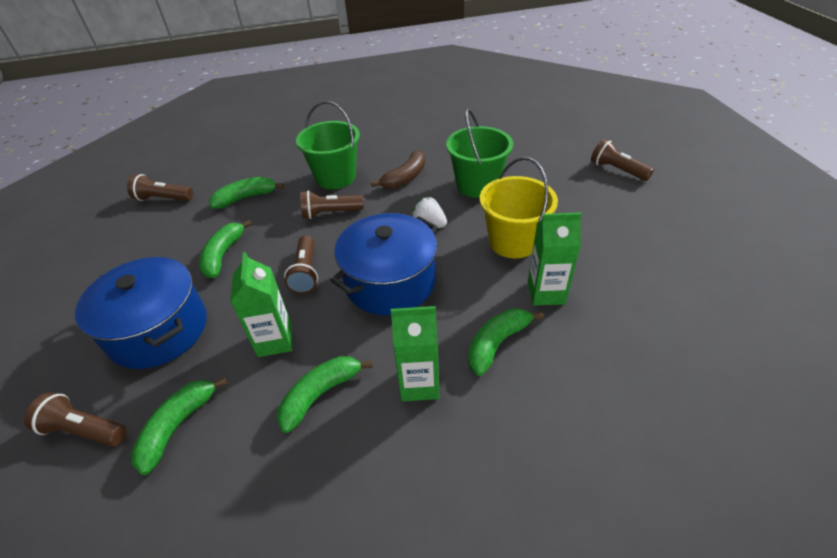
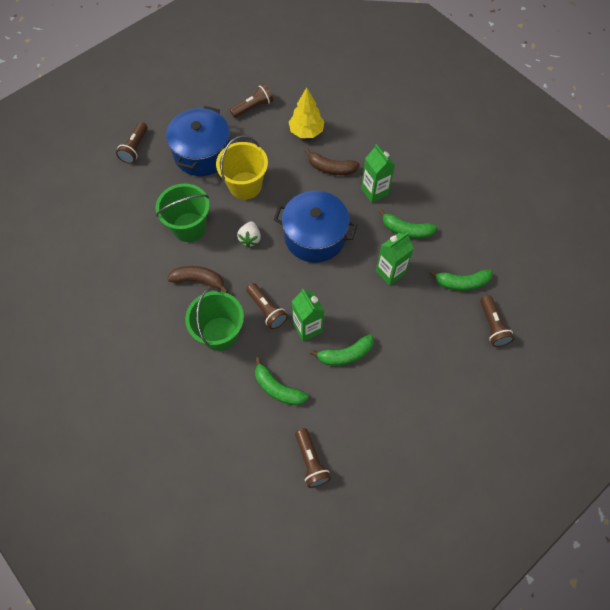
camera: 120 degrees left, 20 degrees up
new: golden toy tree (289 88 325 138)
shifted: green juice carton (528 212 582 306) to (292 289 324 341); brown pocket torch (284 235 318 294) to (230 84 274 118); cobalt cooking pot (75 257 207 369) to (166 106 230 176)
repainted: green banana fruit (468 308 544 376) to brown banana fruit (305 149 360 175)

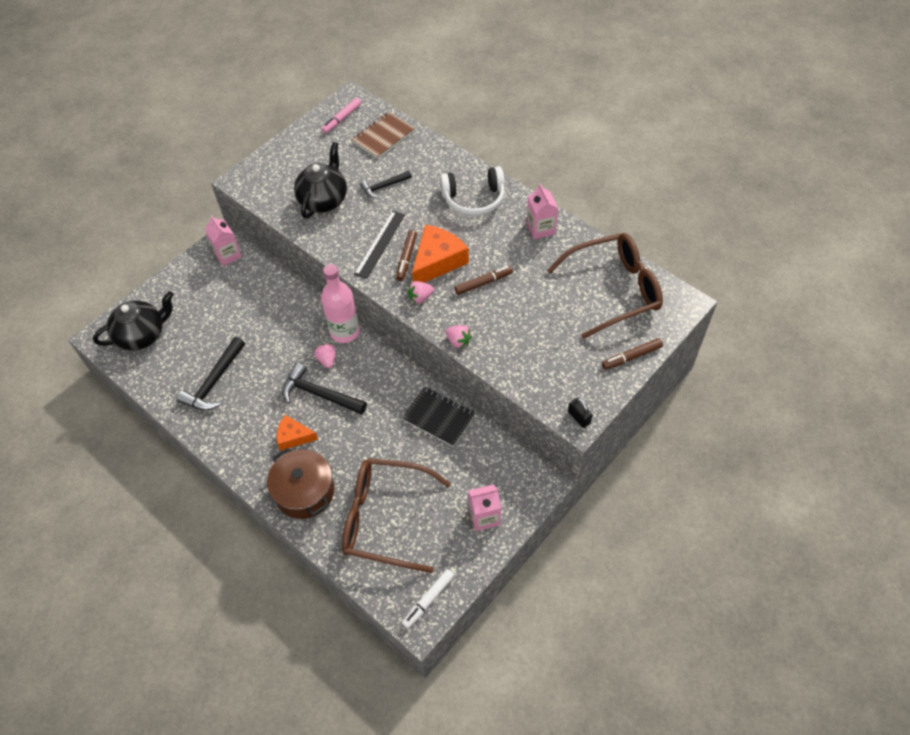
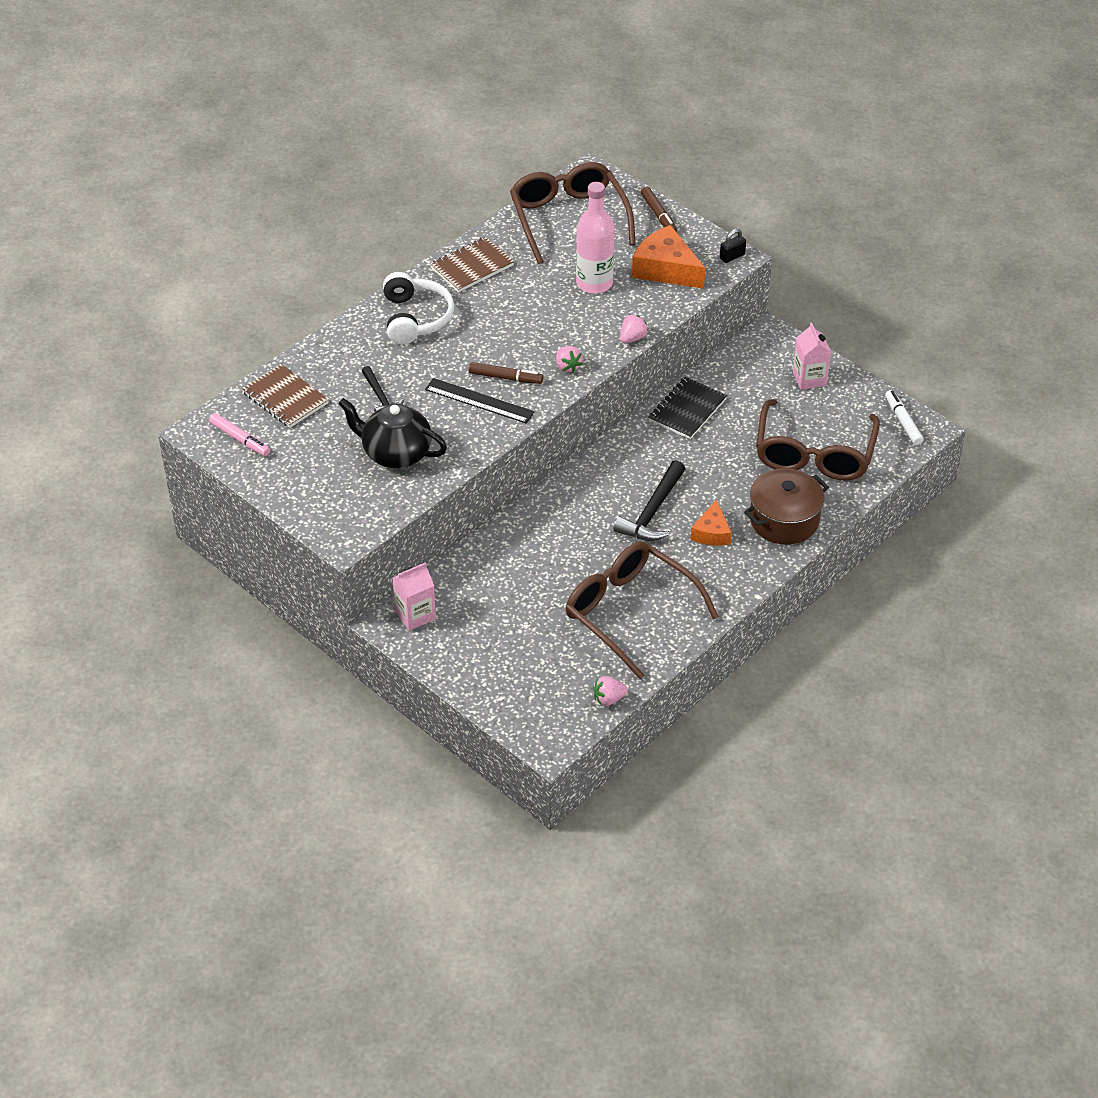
camera: 90 degrees left, 10 degrees down
gone: brown marker (454 266 513 295); jet-black china teapot (93 291 174 350)
shifted: orange-coloured piece of cheese (412 225 469 283) to (632 225 705 289); rose-pink bottle (321 264 360 343) to (576 182 614 294); rose-pink toy strawberry (314 343 336 368) to (593 676 628 706)
swapped: rose-pink juice carton (527 184 558 239) to brown notebook (430 237 514 292); jet-black carpenter's hammer (177 337 245 410) to brown eyeglasses (566 541 719 679)
rotated: snow-white marker (402 569 454 629) = (885 390 924 445) 150 degrees counterclockwise

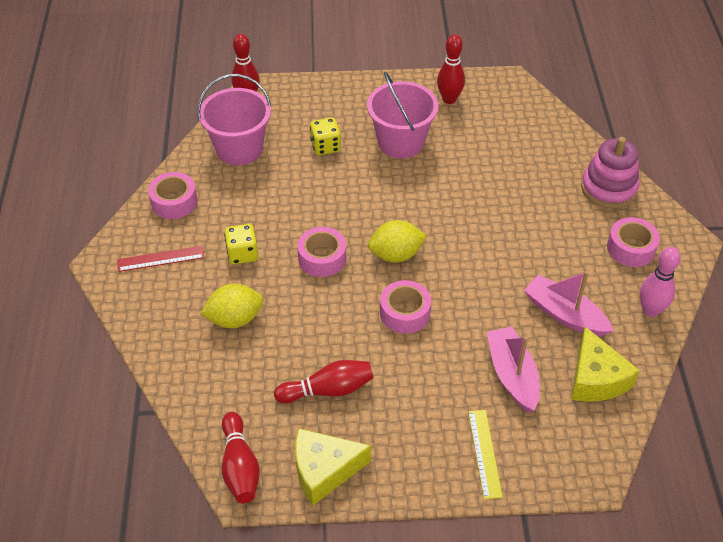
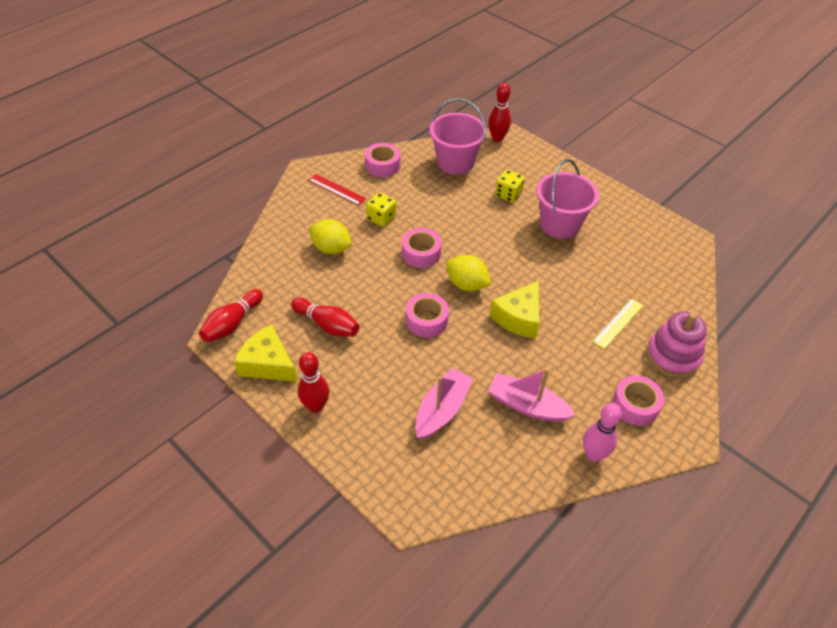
camera: 45 degrees right, 0 degrees up
shifted: red tenpin (437 35 465 104) to (298 352 329 413); golden piece of cheese (571 327 640 402) to (490 280 539 339); golden straightedge (468 410 503 499) to (592 299 644 349)
rotated: rose-pink sailboat (524 271 613 337) = (488 368 576 422) 60 degrees counterclockwise

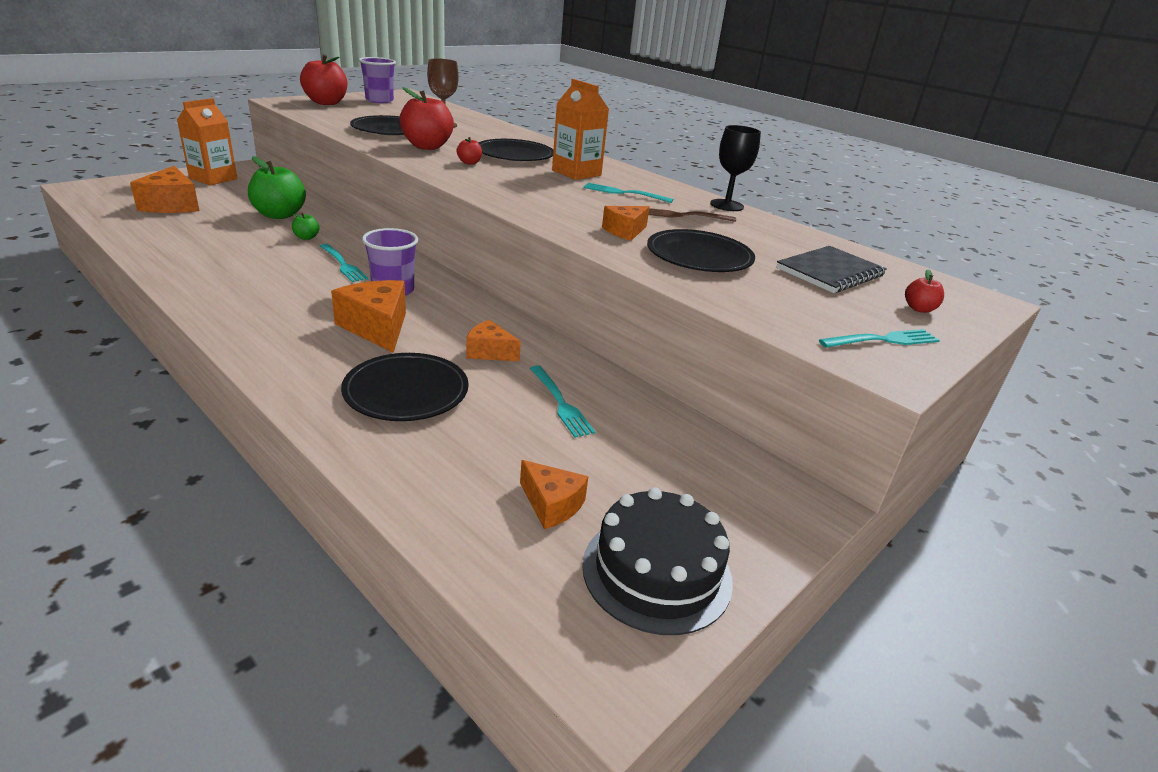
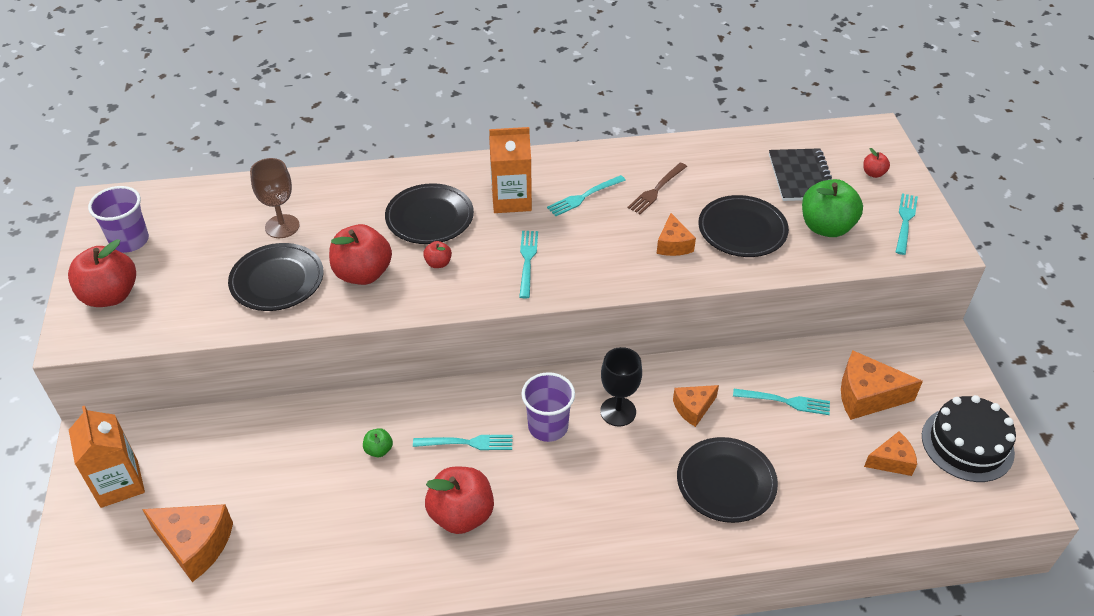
camera: 50 degrees left, 15 degrees up
new: aqua fork (519 231 538 298); red apple (425 467 494 534)
shifted: jet-black chalice (710 125 761 211) to (600 347 642 426); green apple (248 156 306 219) to (802 179 863 237); orange-coloured piece of cheese (331 280 406 353) to (841 351 923 420)

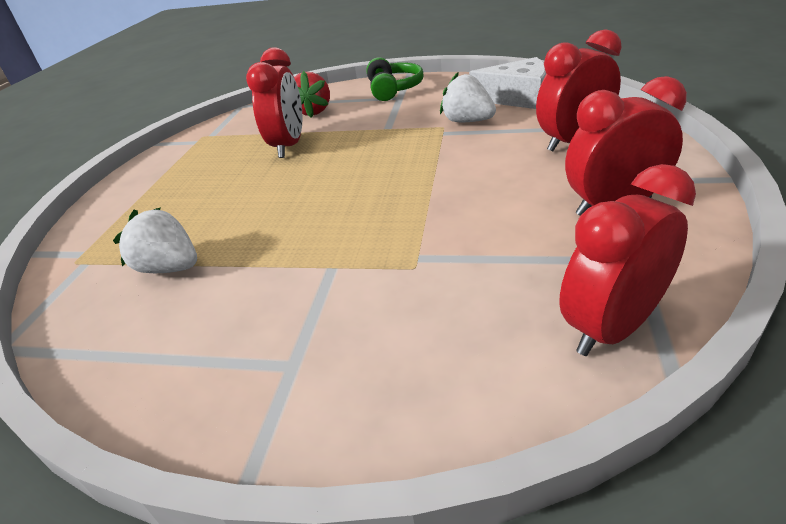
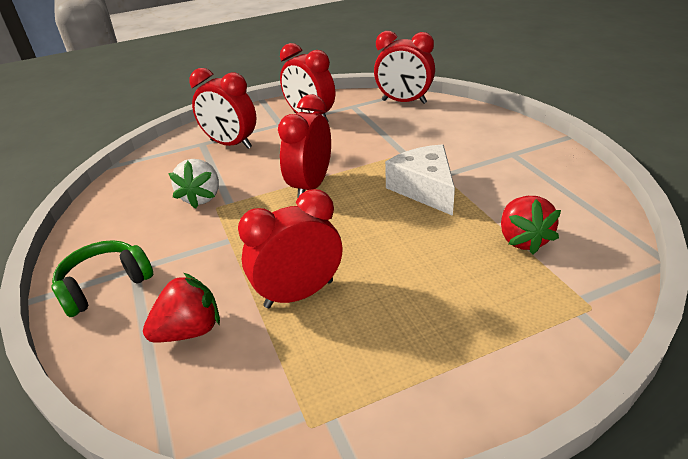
camera: 125 degrees left, 0 degrees up
new: red bedside clock (278 95 331 199)
shifted: snow-white piece of cheese (469 57 546 109) to (385 144 455 216)
repainted: snow-white toy strawberry (113 207 197 273) to red toy strawberry (501 196 561 254)

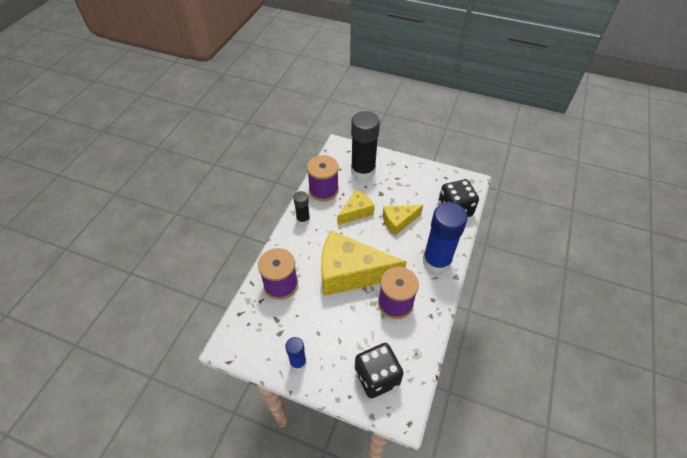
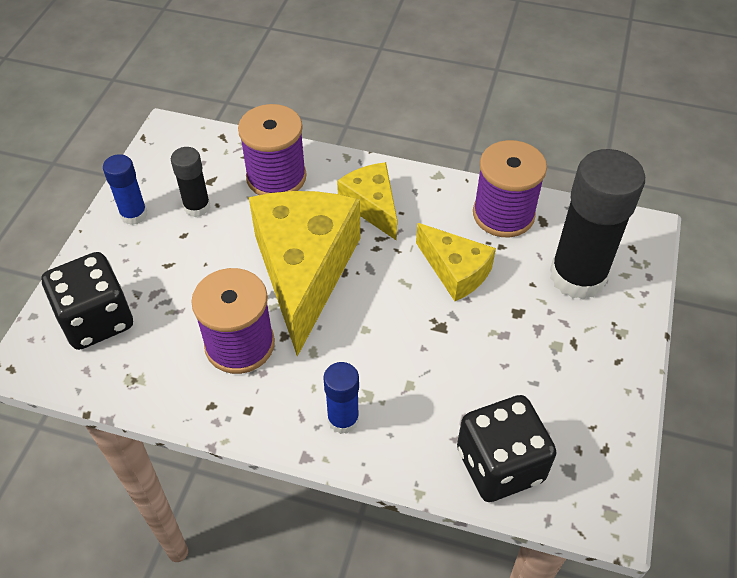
camera: 85 degrees right, 0 degrees up
shifted: jet-black glue stick (293 191 310 225) to (171 147 211 217); golden piece of cheese (383 205 423 236) to (337 162 397 240)
scaled: cobalt glue stick (423 202 468 274) = (323 362 359 434) x0.50

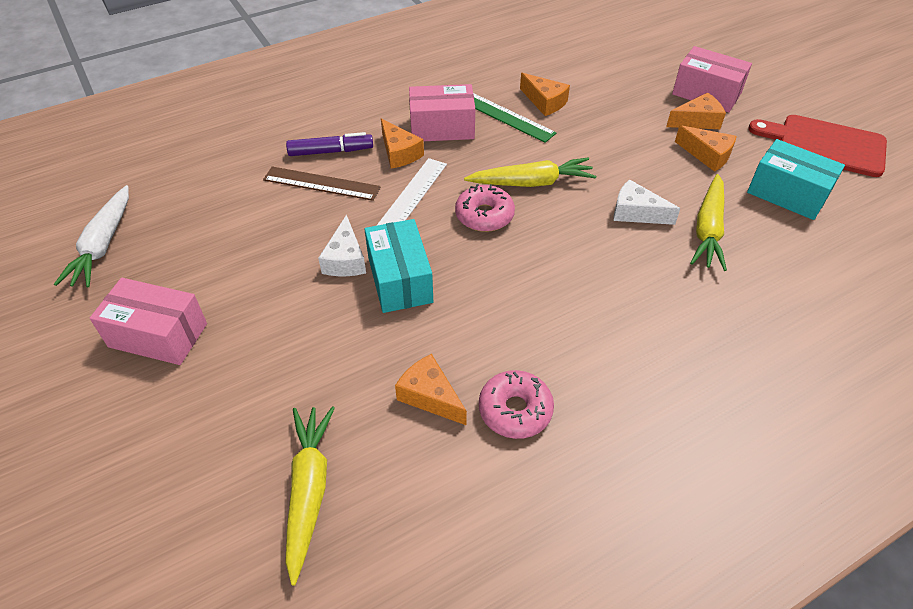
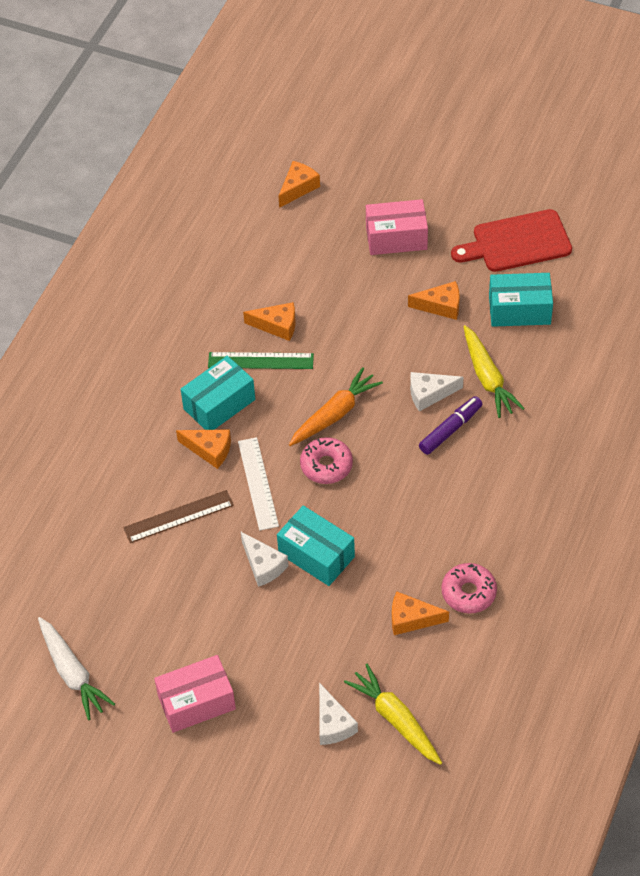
camera: 35 degrees left, 5 degrees up
new: snow-white piece of cheese (319 683 358 745)
shifted: orange-coloured piece of cheese (666 93 726 129) to (278 161 320 208); violet marker (286 132 373 156) to (419 396 482 455)
repainted: rose-pink box (409 84 475 141) to aqua box (181 356 255 430); golden carrot (464 158 596 187) to orange-coloured carrot (289 367 383 446)

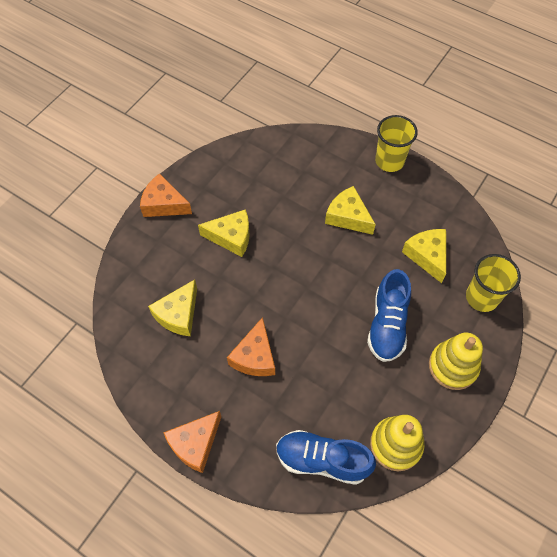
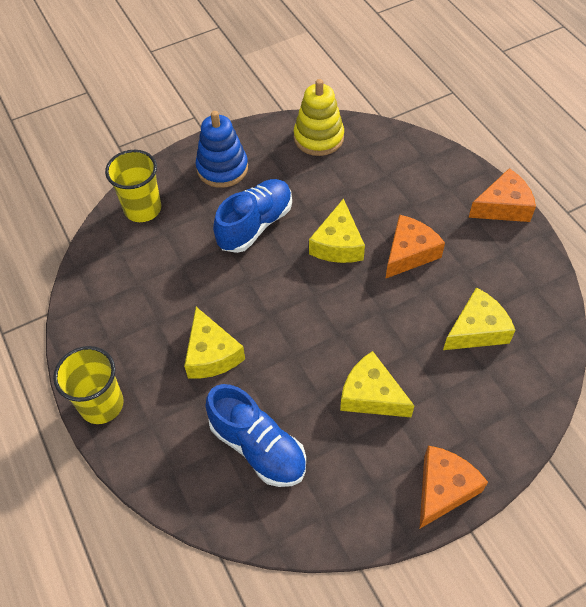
camera: 150 degrees left, 5 degrees down
shifted: golden piece of cheese (402 229 446 283) to (309 198 365 263); cobalt shoe (276 430 376 485) to (205 384 306 487)
repainted: golden stacking toy (429 332 483 390) to cobalt stacking toy (196 111 248 188)
rotated: orange-coloured piece of cheese (140 173 192 217) = (419 446 488 529) 105 degrees counterclockwise

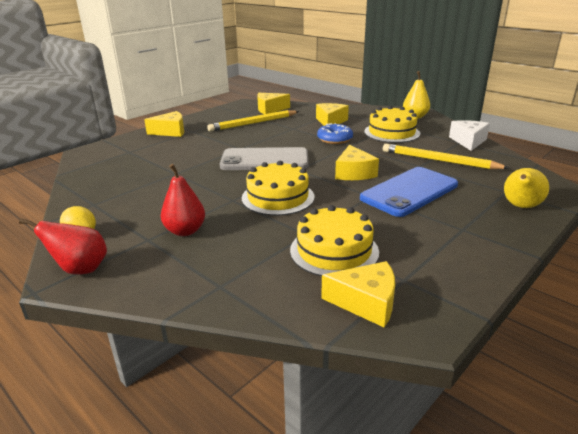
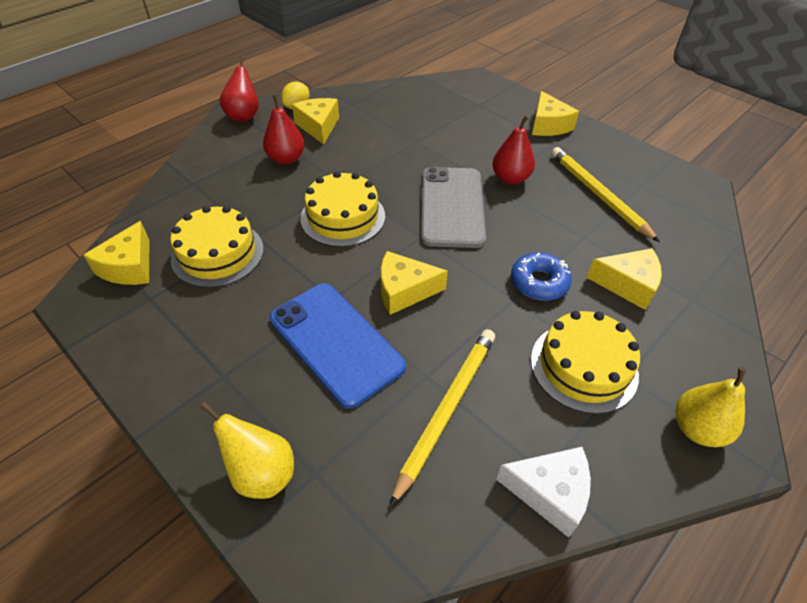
camera: 90 degrees right, 20 degrees up
new: red toy pear (492 115 535 185)
shifted: golden piece of cheese (257 93 290 114) to (292 98 339 145)

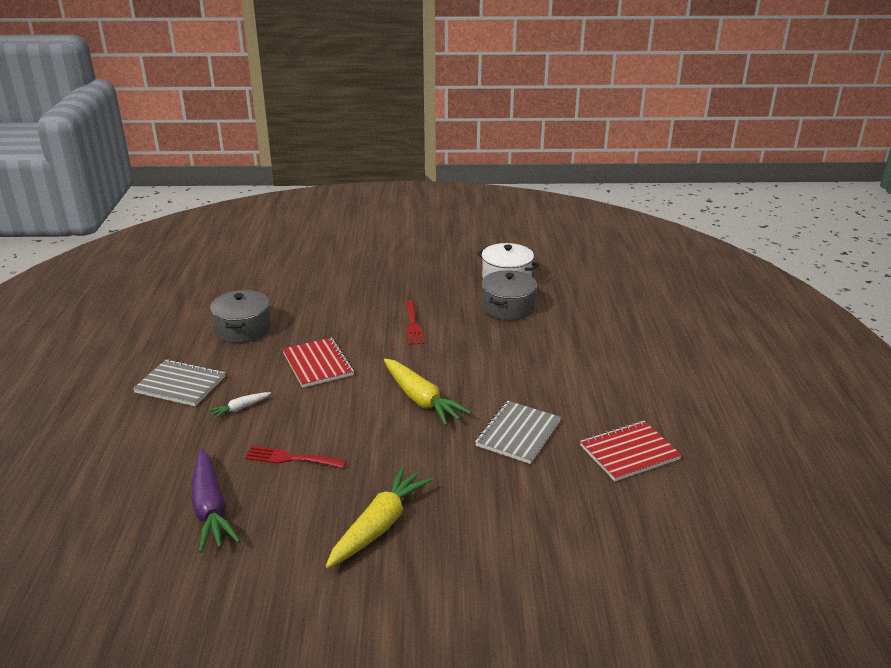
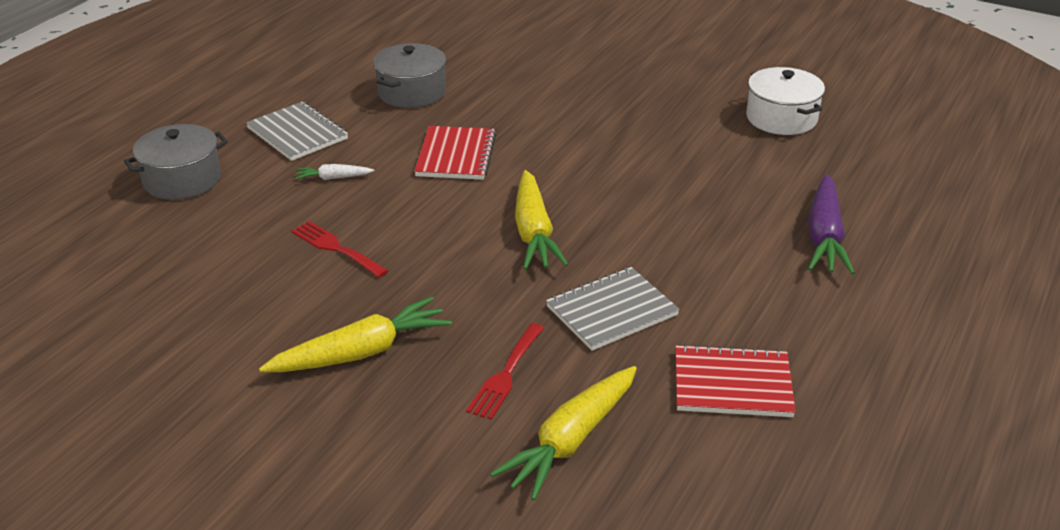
camera: 30 degrees right, 5 degrees up
new: golden carrot (490 366 637 501)
shifted: grey cooking pot (481 270 537 320) to (124 124 228 200); red fork (405 300 424 345) to (466 323 544 420); violet carrot (191 449 240 553) to (808 174 855 274)

